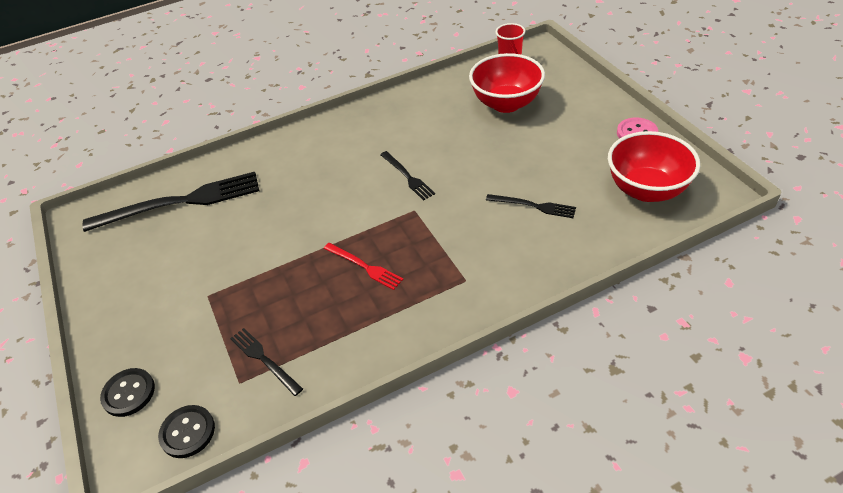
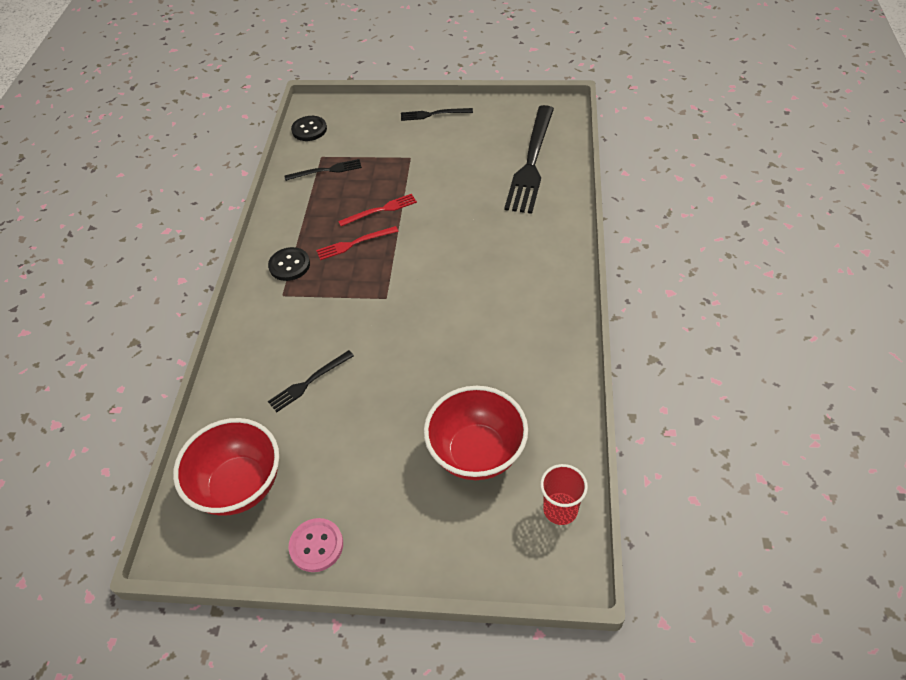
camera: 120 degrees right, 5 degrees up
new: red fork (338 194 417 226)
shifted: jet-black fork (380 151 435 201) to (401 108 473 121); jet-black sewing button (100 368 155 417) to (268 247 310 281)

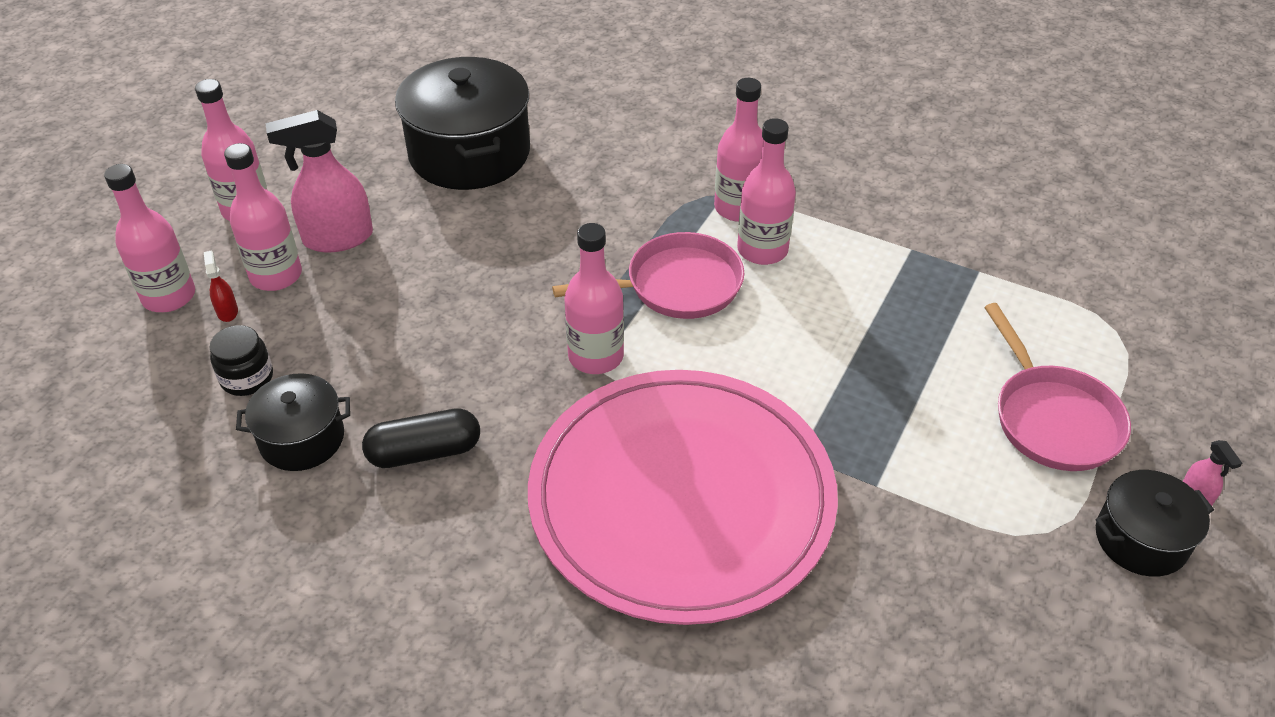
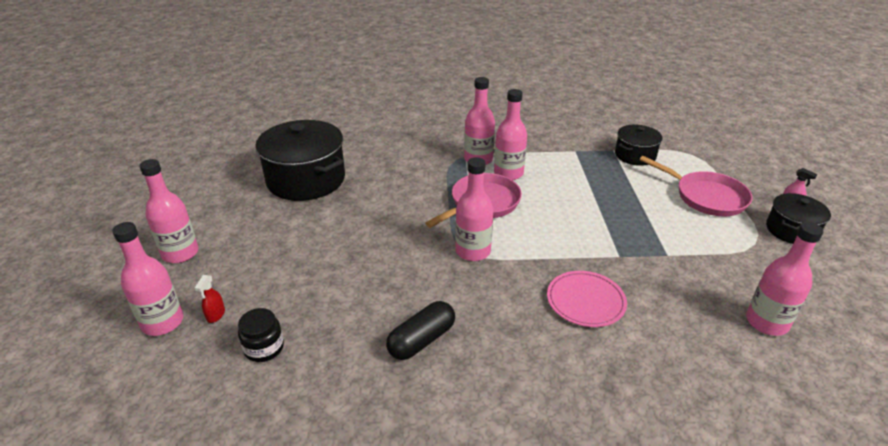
camera: 30 degrees left, 10 degrees down
gone: rose-pink sprayer (266 110 373 253)
shifted: rose-pink bottle (224 143 302 291) to (746 222 824 336); jet-black cooking pot (236 373 350 471) to (615 125 663 166)
rotated: red sprayer (204 251 238 322) = (195 275 225 323) 120 degrees counterclockwise
scaled: rose-pink flat dish (528 370 838 625) = (547 271 627 327) x0.41

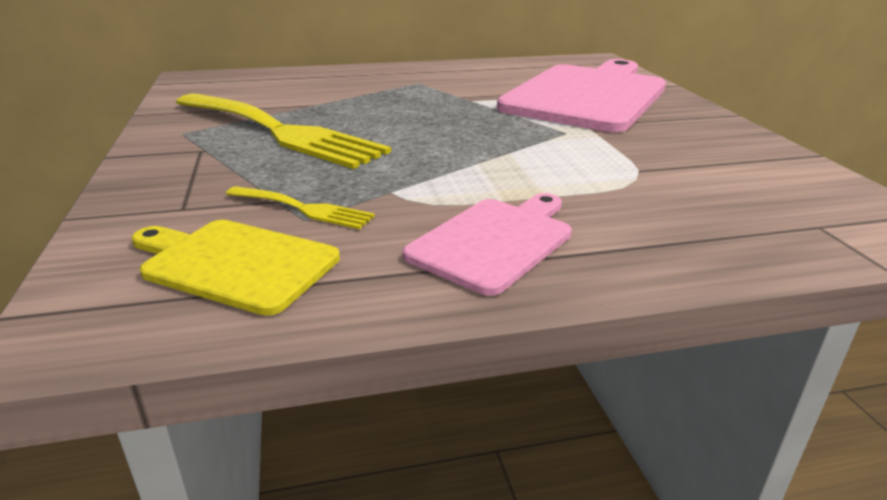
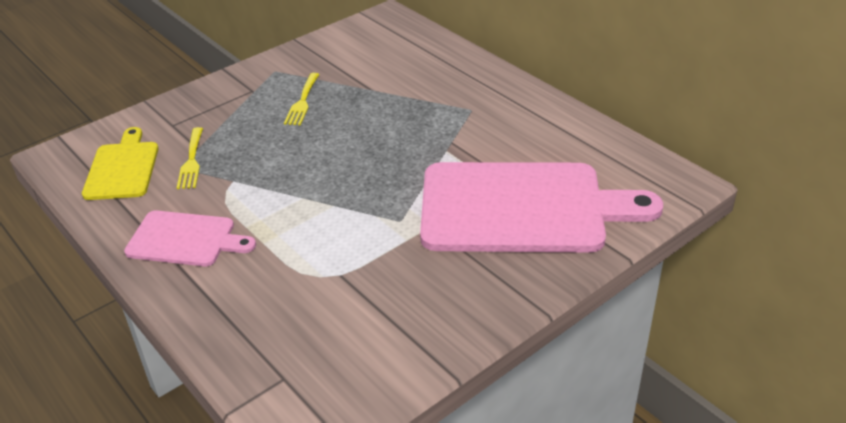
camera: 65 degrees right, 10 degrees up
scaled: golden fork (176 94 391 169) = (284 73 320 125) x0.45

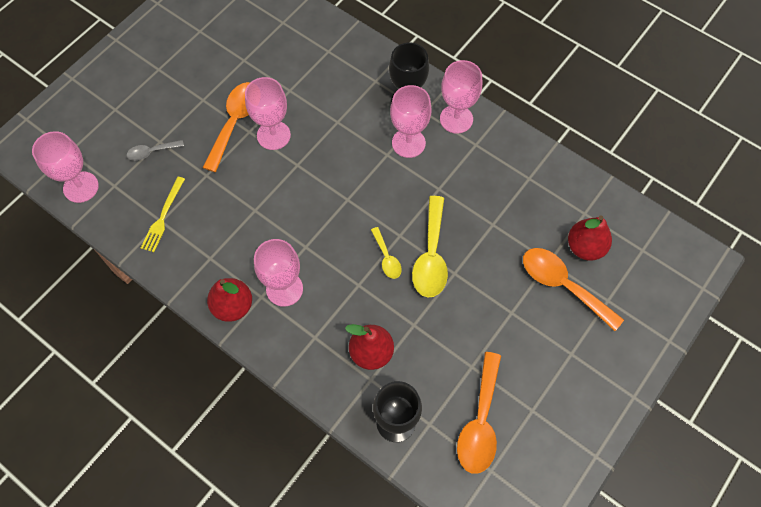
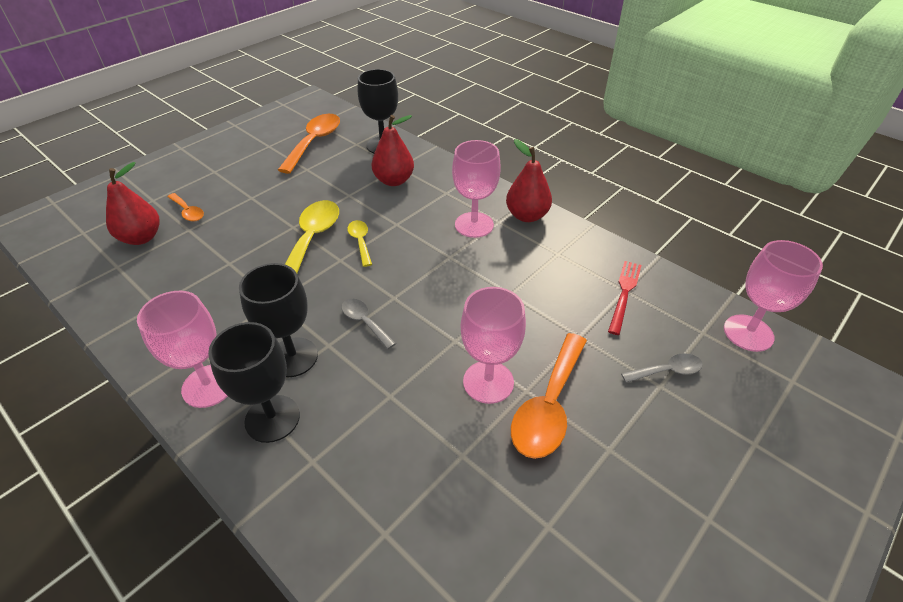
camera: 175 degrees left, 20 degrees down
new: grey tablespoon (342 299 396 349)
repainted: rose-pink chalice (390 85 431 158) to jet-black chalice (239 263 318 377); golden fork (141 177 185 252) to red fork (608 261 641 335)
scaled: orange-coloured tablespoon (523 248 624 331) = (167 193 204 222) x0.53

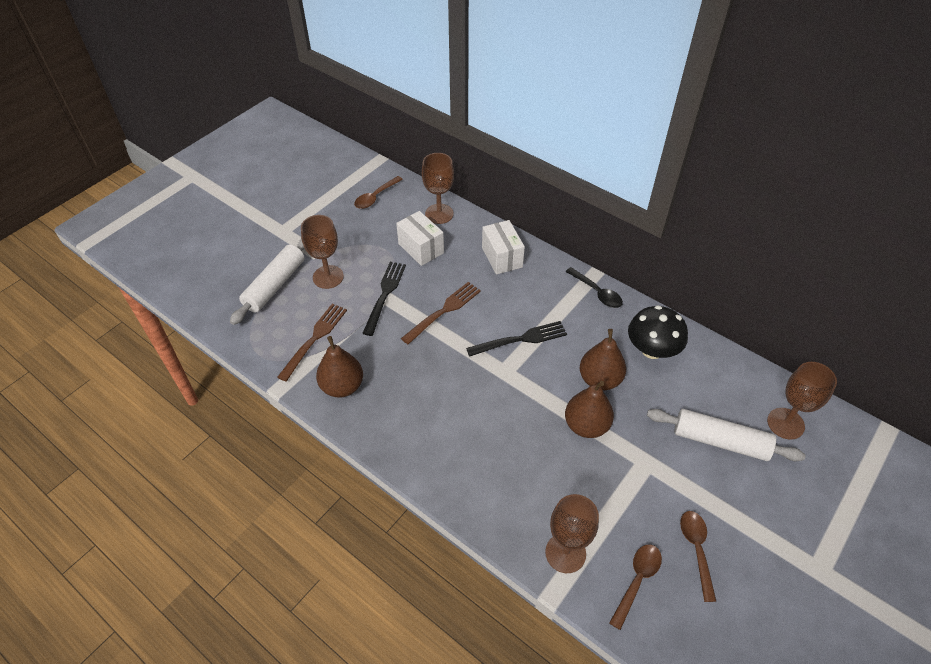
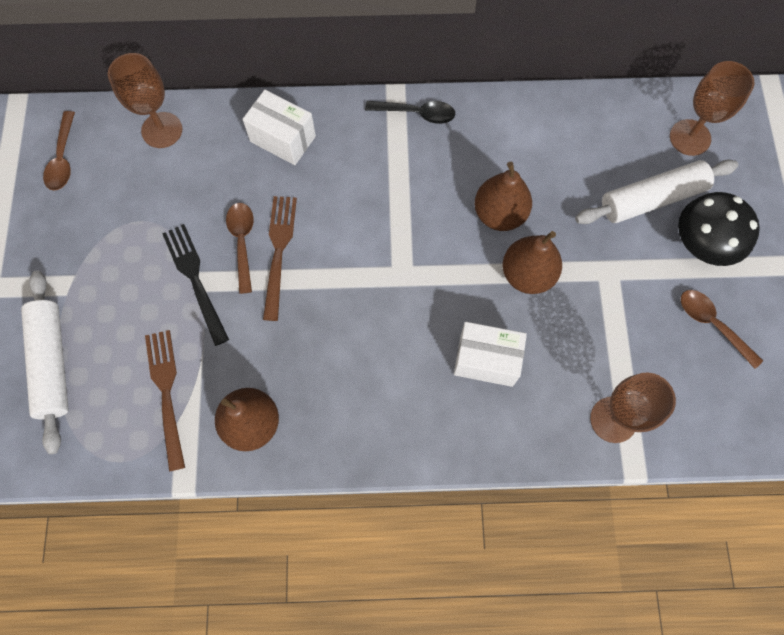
camera: 40 degrees left, 20 degrees up
gone: brown chalice (301 215 344 289); jet-black fork (466 321 567 357)
shifted: snow-white box (396 211 444 266) to (454 322 527 387); jet-black toadstool (628 305 688 359) to (678 192 760 266); brown tablespoon (609 544 662 630) to (226 203 254 294)

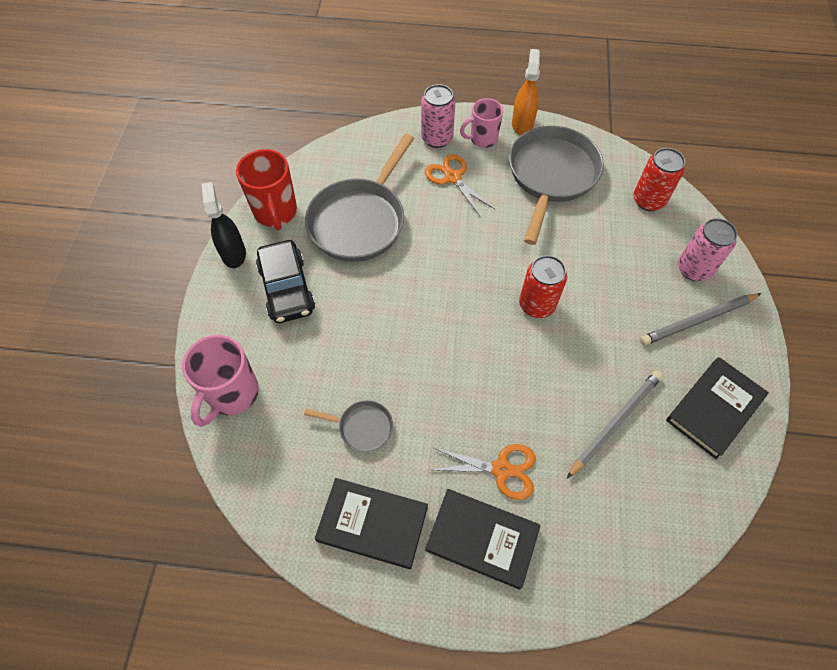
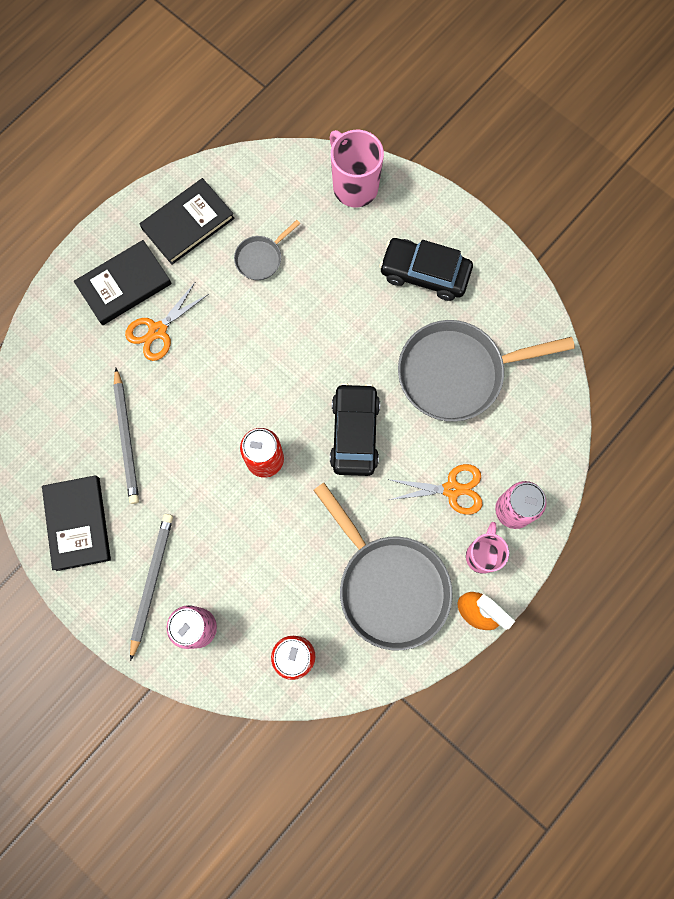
camera: 125 degrees right, 15 degrees up
gone: red mug (236 149 297 230); jet-black sprayer (201 182 246 268)
new: jet-black car (330 383 380 476)
rotated: grey pan (305 134 414 262) = (398 320 575 422) 75 degrees counterclockwise

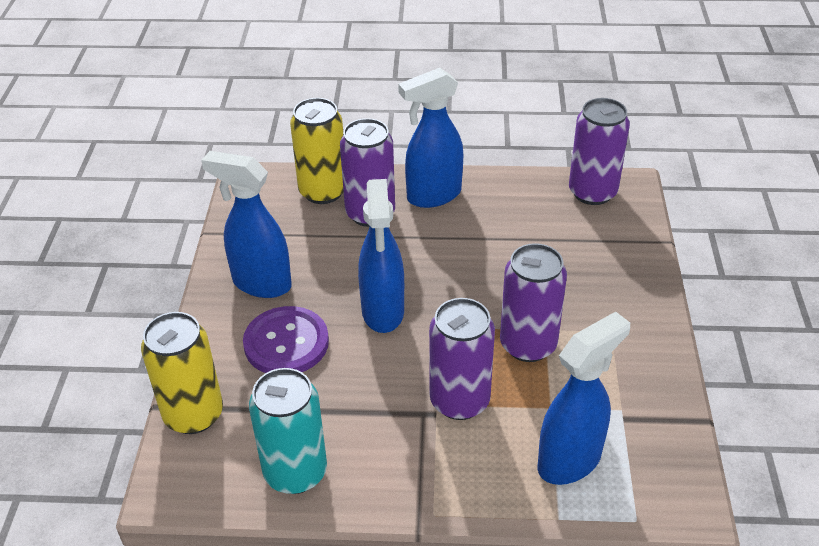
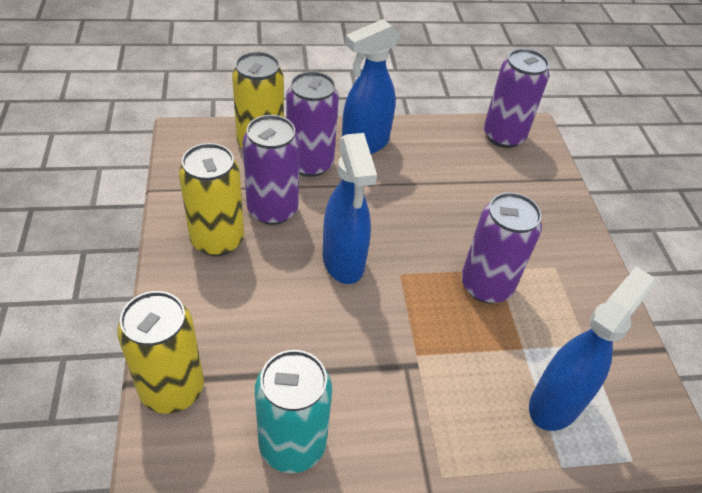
camera: 15 degrees left, 5 degrees up
gone: violet sewing button (243 306 329 373)
shifted: violet can (429 298 495 420) to (243 115 300 225)
swapped: cobalt sprayer (201 151 292 298) to golden can (179 143 244 256)

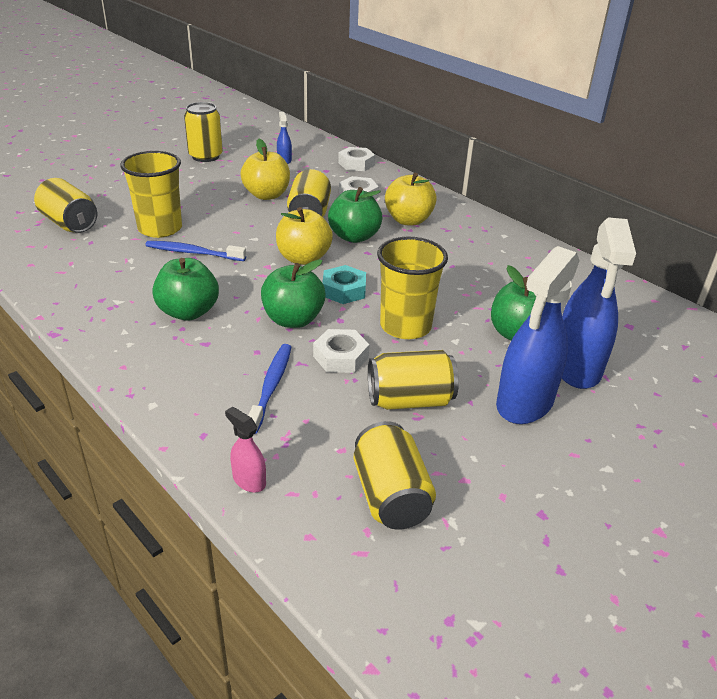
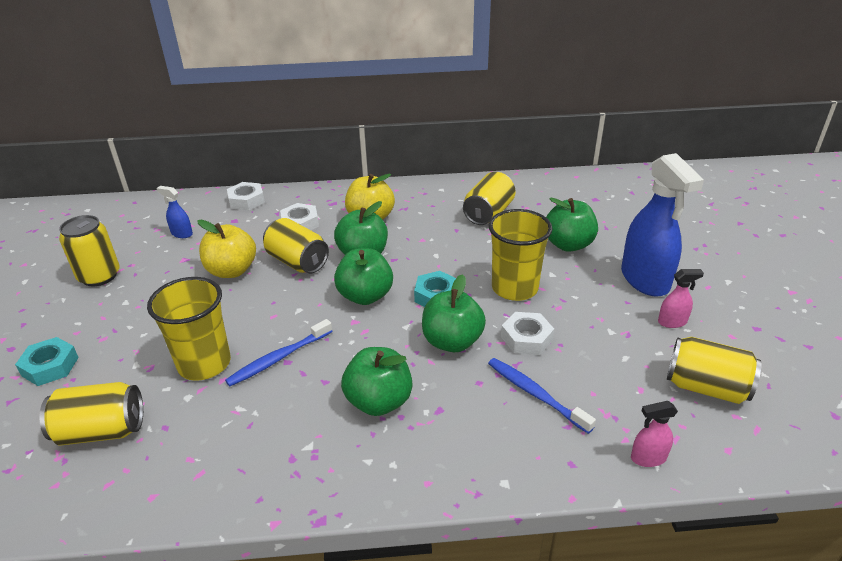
camera: 50 degrees left, 0 degrees up
gone: cobalt sprayer (562 217 636 389)
new: rose-pink sprayer (658 269 704 328); aqua nut (15 337 79 386)
shifted: golden can (368 350 459 410) to (463 172 516 225)
repainted: golden apple (276 207 333 265) to green apple (334 248 393 305)

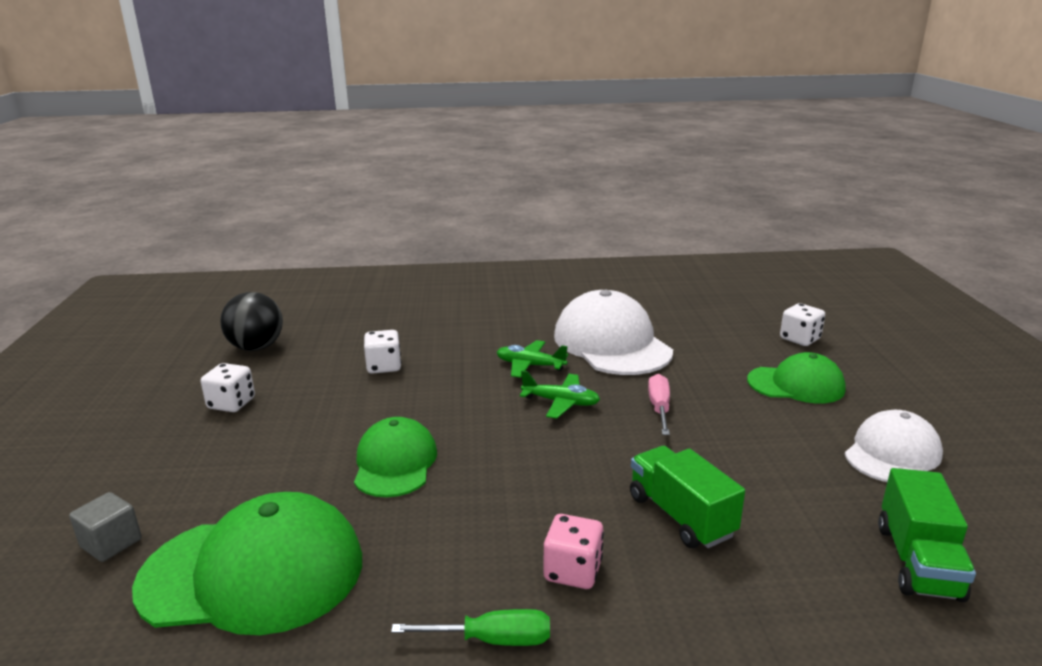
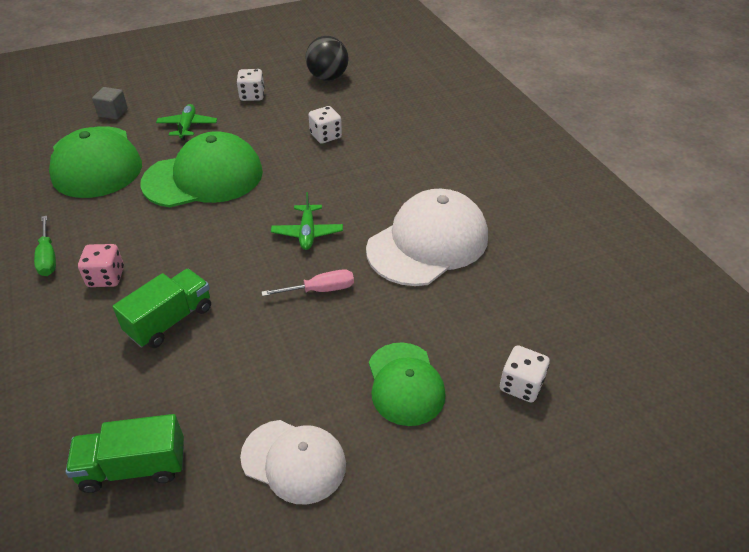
camera: 70 degrees right, 20 degrees up
shifted: green toy plane (497 340 568 378) to (156 104 217 141)
scaled: green baseball cap (354 417 437 497) = (140 131 263 207) x1.63

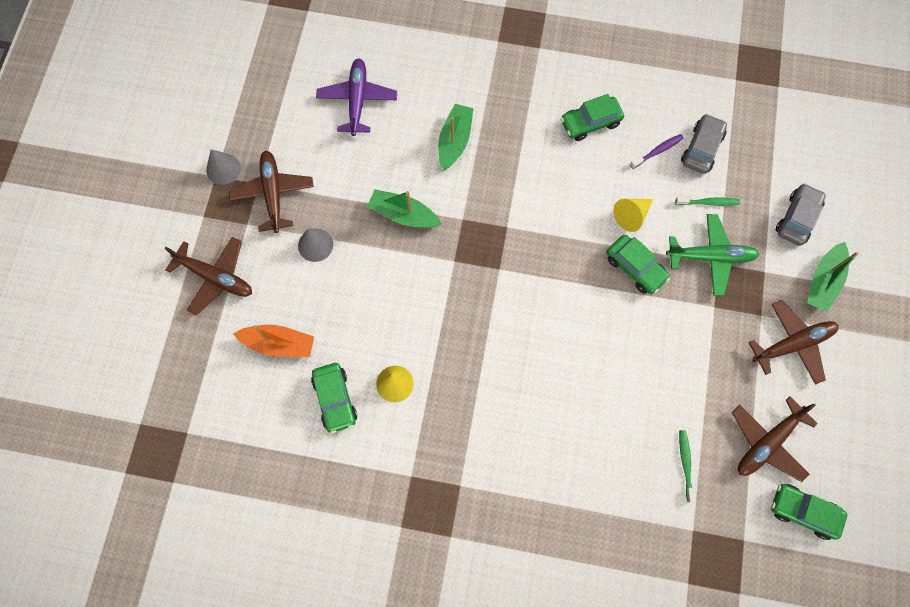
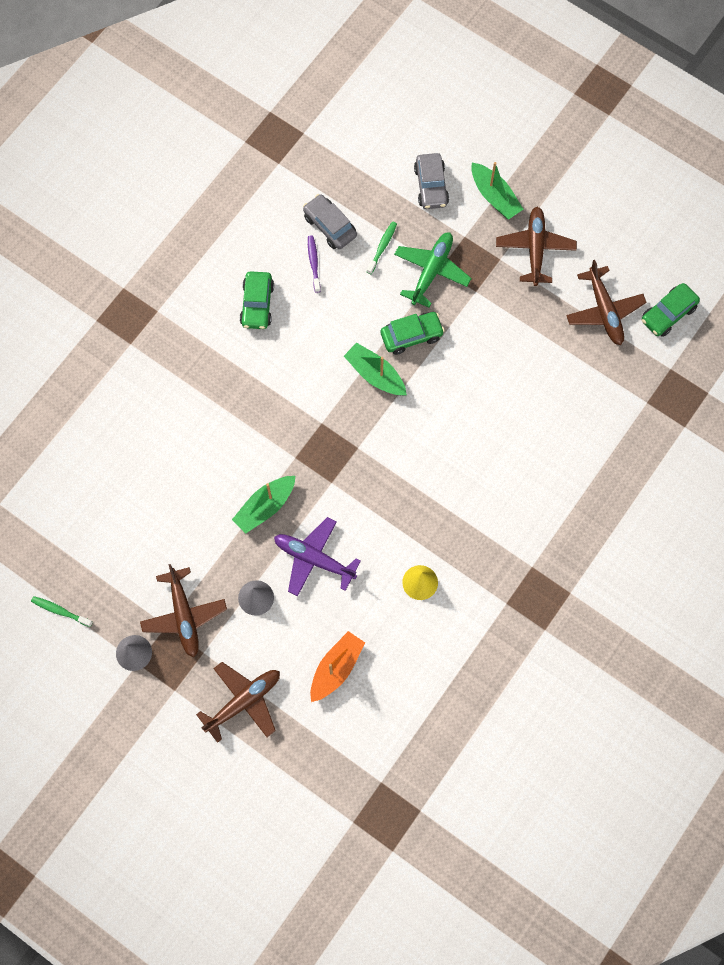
camera: 65 degrees left, 0 degrees up
gone: golden cone shape (613 199 653 232); green car (311 363 357 434)
shifted: violet toy plane (316 58 397 136) to (274 517 361 596); green sailboat (438 104 473 170) to (344 342 407 395); green dental brush (679 430 696 503) to (31 596 93 627)
rotated: brown toy plane (229 151 314 233) = (140 564 227 657) 120 degrees counterclockwise; grey car (776 183 826 246) = (414 153 449 209) 150 degrees counterclockwise

